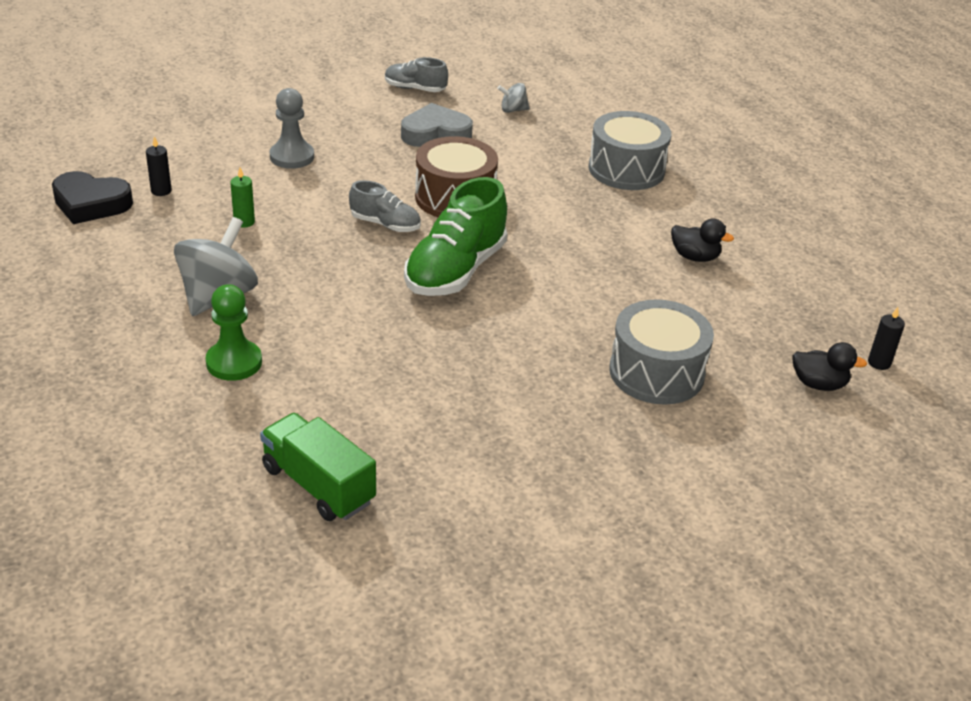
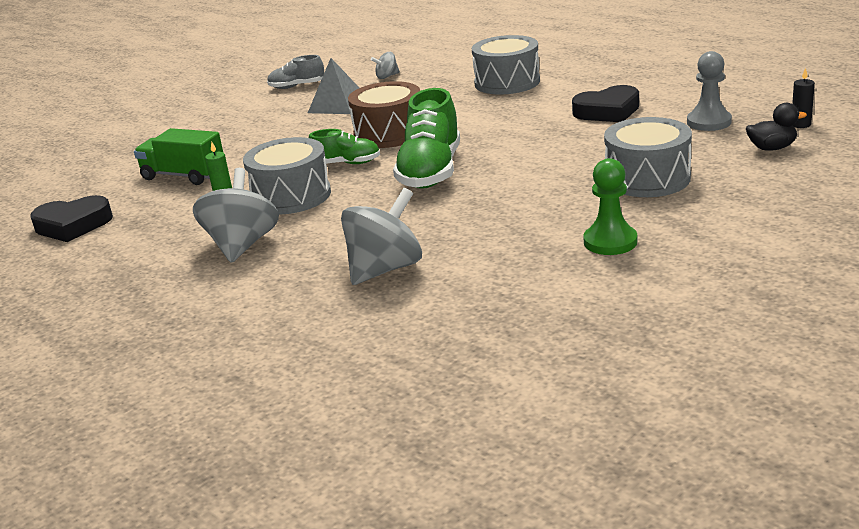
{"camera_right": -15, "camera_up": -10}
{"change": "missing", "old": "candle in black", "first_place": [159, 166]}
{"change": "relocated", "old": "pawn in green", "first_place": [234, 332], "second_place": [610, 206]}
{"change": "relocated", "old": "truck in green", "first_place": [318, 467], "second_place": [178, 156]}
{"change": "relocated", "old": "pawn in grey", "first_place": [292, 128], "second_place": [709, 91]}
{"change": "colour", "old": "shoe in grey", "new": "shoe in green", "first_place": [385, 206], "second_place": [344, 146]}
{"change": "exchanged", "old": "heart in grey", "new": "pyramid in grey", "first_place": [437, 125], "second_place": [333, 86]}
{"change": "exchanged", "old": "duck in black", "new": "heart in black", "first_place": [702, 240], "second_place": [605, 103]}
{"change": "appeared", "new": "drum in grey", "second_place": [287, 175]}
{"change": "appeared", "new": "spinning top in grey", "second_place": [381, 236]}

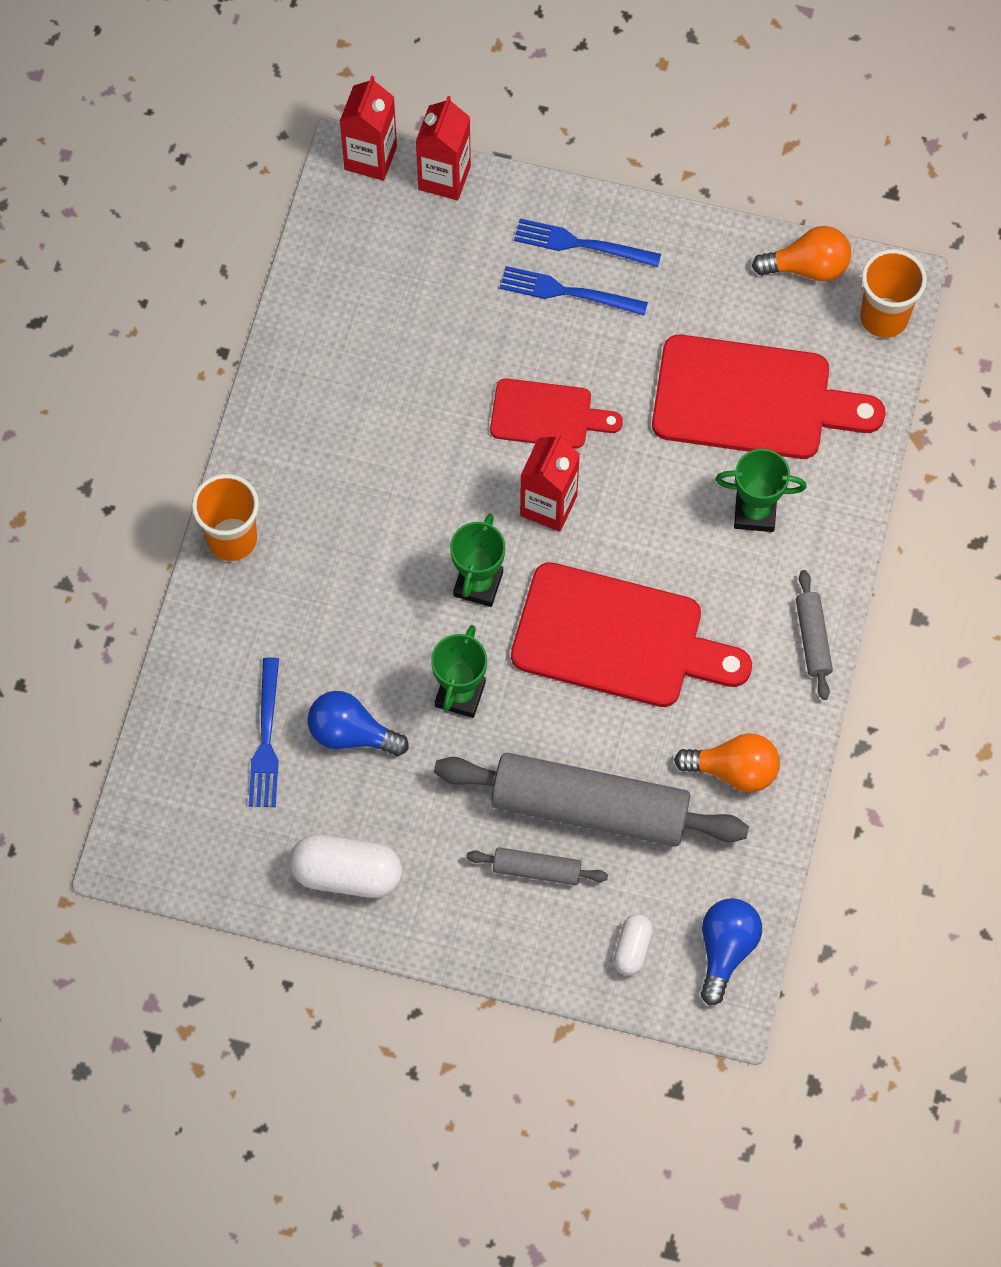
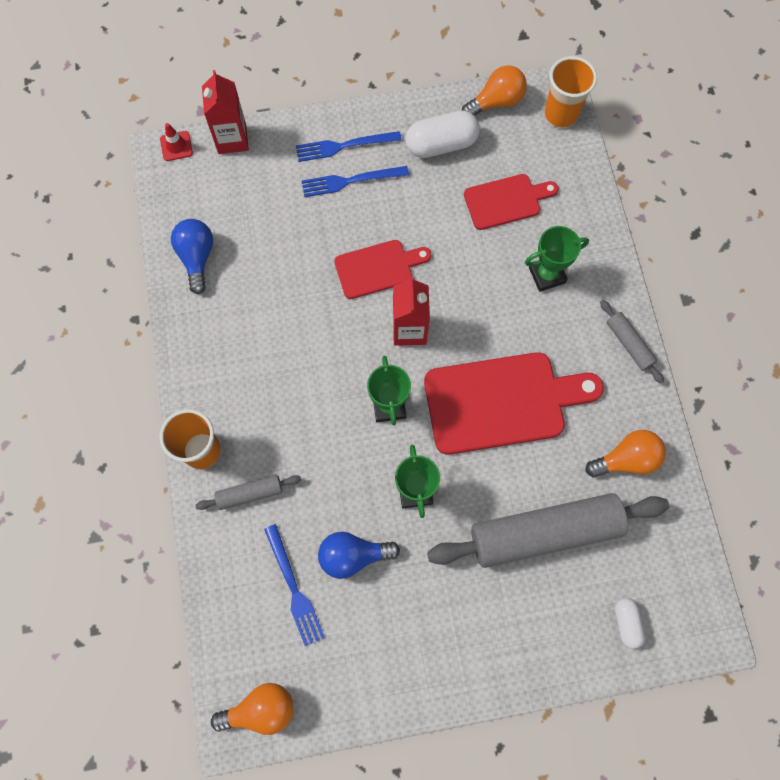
{"camera_right": -25, "camera_up": 5}
{"change": "relocated", "old": "capsule in white", "first_place": [345, 866], "second_place": [442, 134]}
{"change": "exchanged", "old": "carton in red", "new": "traffic cone in red", "first_place": [368, 128], "second_place": [176, 142]}
{"change": "relocated", "old": "rolling pin in grey", "first_place": [537, 866], "second_place": [248, 492]}
{"change": "size", "old": "cutting board in red", "first_place": [769, 397], "second_place": [511, 202], "factor": 0.57}
{"change": "relocated", "old": "light bulb in blue", "first_place": [731, 951], "second_place": [192, 256]}
{"change": "appeared", "new": "light bulb in orange", "second_place": [252, 709]}

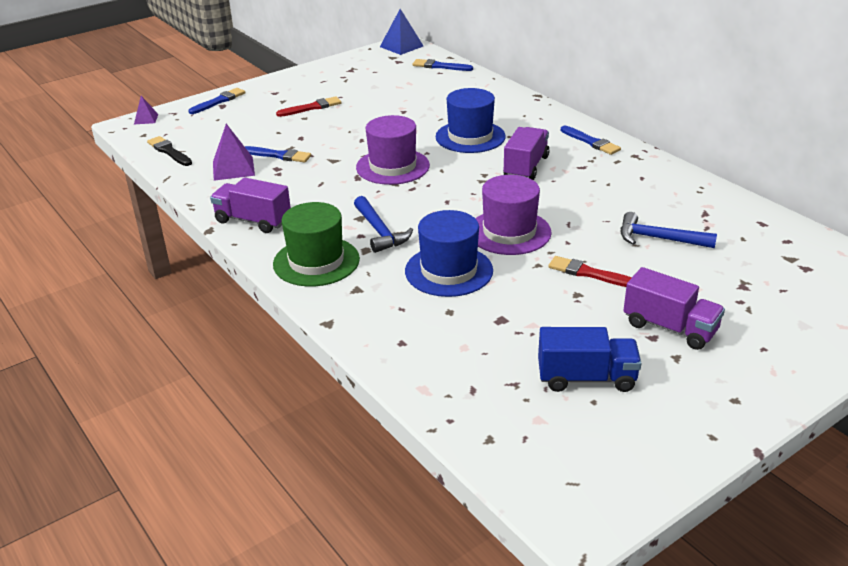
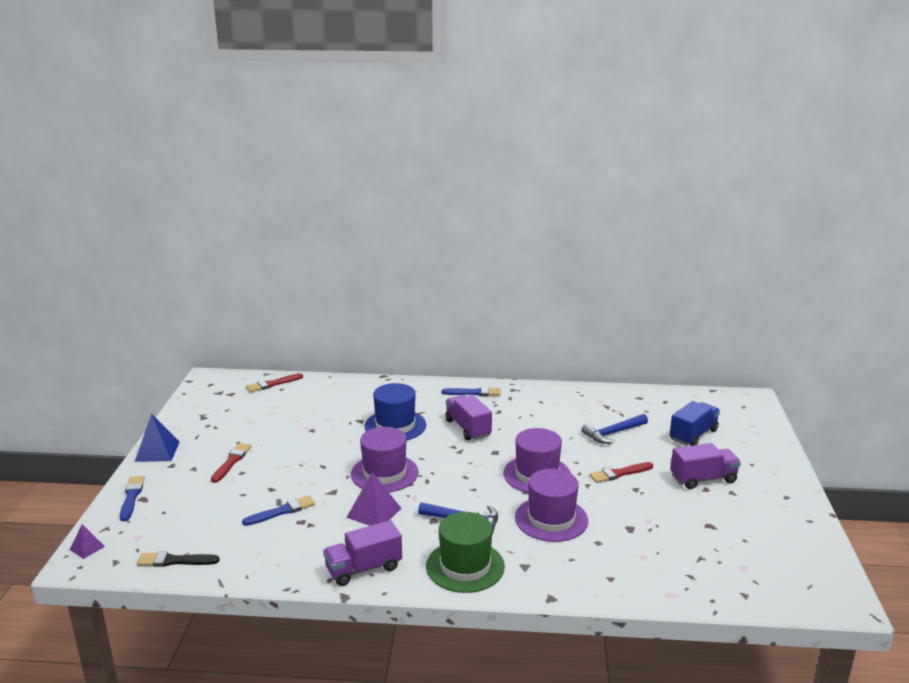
{"camera_right": -50, "camera_up": -10}
{"change": "relocated", "old": "pyramid in purple", "first_place": [234, 152], "second_place": [373, 499]}
{"change": "relocated", "old": "pyramid in blue", "first_place": [401, 32], "second_place": [157, 438]}
{"change": "colour", "old": "hat in blue", "new": "hat in purple", "first_place": [449, 253], "second_place": [551, 505]}
{"change": "colour", "old": "brush in blue", "new": "brush in red", "first_place": [443, 65], "second_place": [274, 382]}
{"change": "relocated", "old": "truck in blue", "first_place": [590, 359], "second_place": [695, 423]}

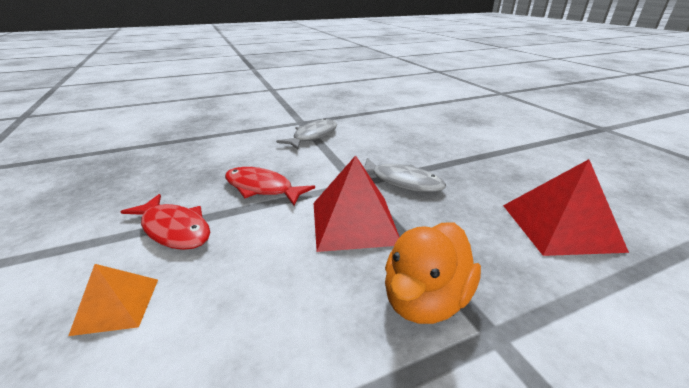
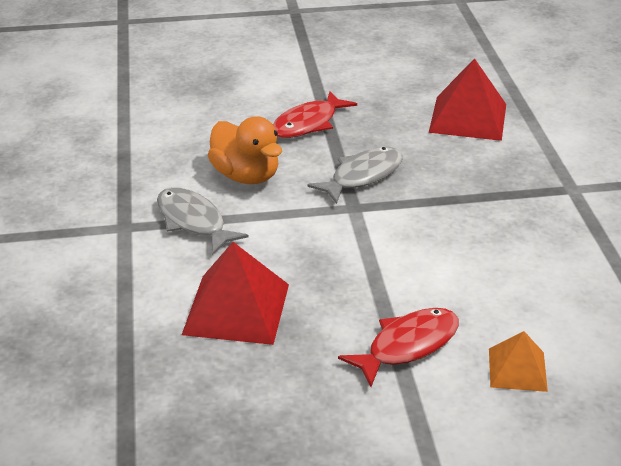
{"camera_right": -75, "camera_up": 5}
{"change": "relocated", "old": "fish in red", "first_place": [270, 186], "second_place": [315, 114]}
{"change": "relocated", "old": "pyramid in red", "first_place": [356, 203], "second_place": [235, 293]}
{"change": "relocated", "old": "duck in orange", "first_place": [433, 273], "second_place": [245, 150]}

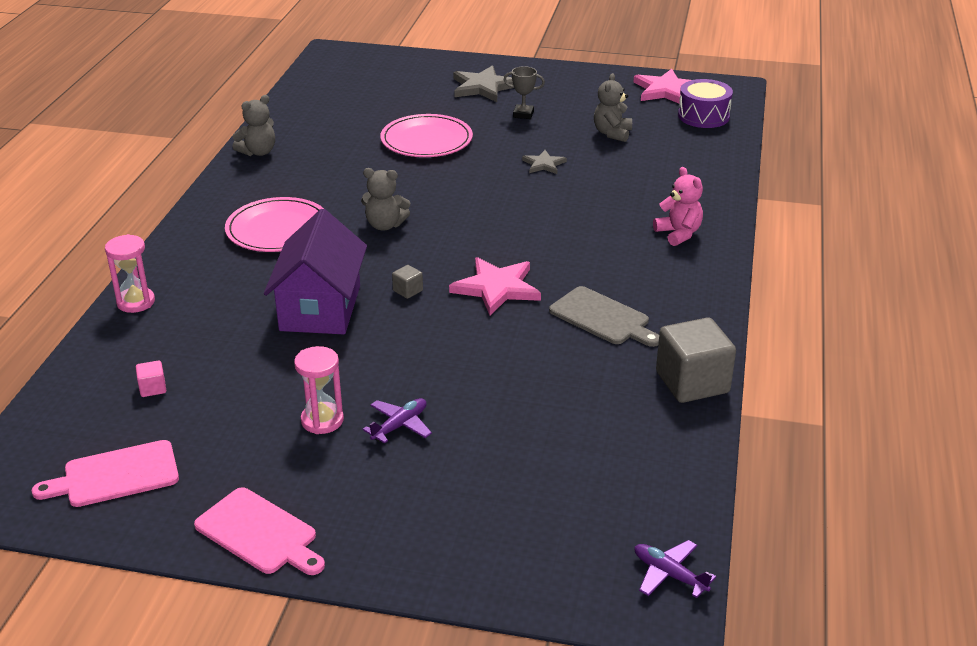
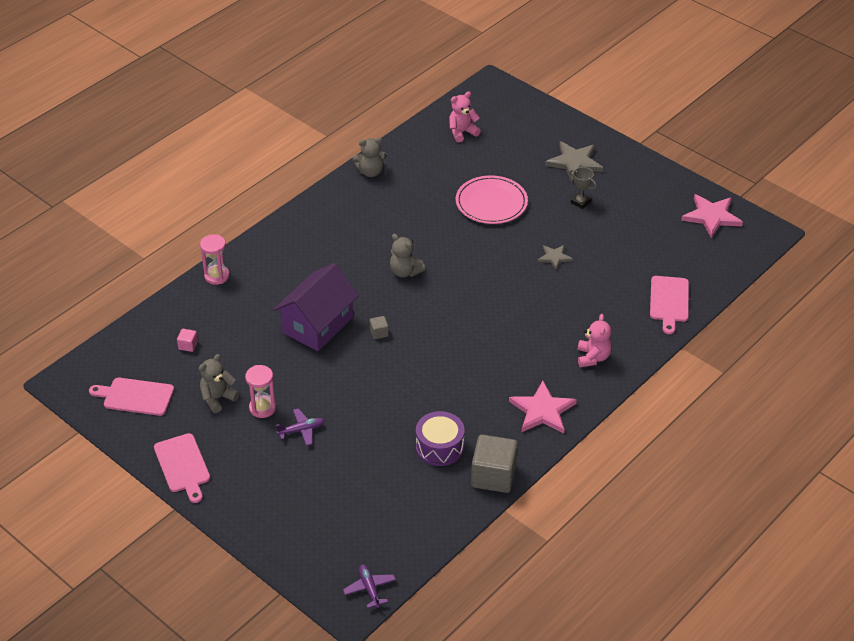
{"camera_right": 30, "camera_up": 10}
{"change": "missing", "old": "plate in pink", "first_place": [274, 224]}
{"change": "relocated", "old": "star in pink", "first_place": [495, 286], "second_place": [543, 407]}
{"change": "missing", "old": "cutting board in grey", "first_place": [604, 316]}
{"change": "relocated", "old": "teddy bear in grey", "first_place": [613, 107], "second_place": [219, 383]}
{"change": "relocated", "old": "drum in purple", "first_place": [705, 103], "second_place": [440, 438]}
{"change": "appeared", "new": "teddy bear in pink", "second_place": [465, 117]}
{"change": "appeared", "new": "cutting board in pink", "second_place": [669, 305]}

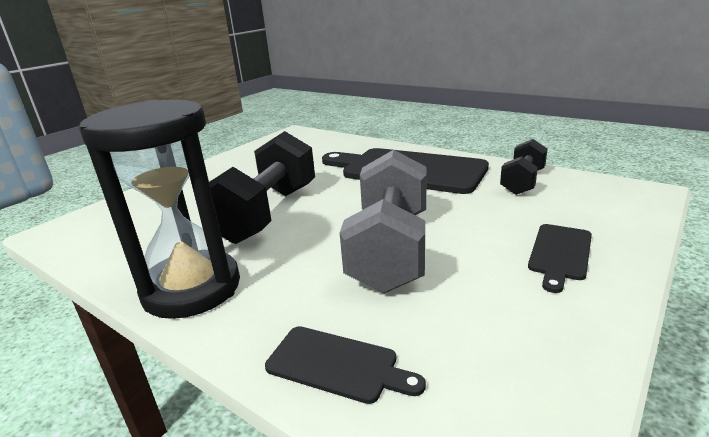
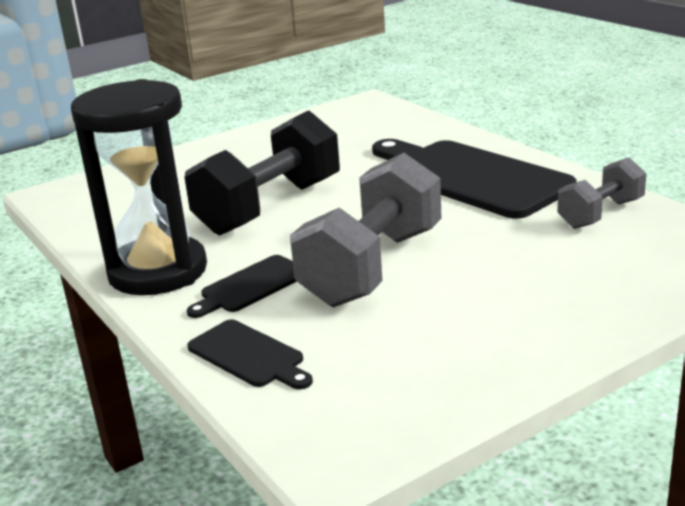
{"camera_right": 20, "camera_up": 0}
{"change": "colour", "old": "dumbbell in black", "new": "dumbbell in grey", "first_place": [524, 167], "second_place": [602, 193]}
{"change": "relocated", "old": "cutting board in black", "first_place": [560, 258], "second_place": [242, 286]}

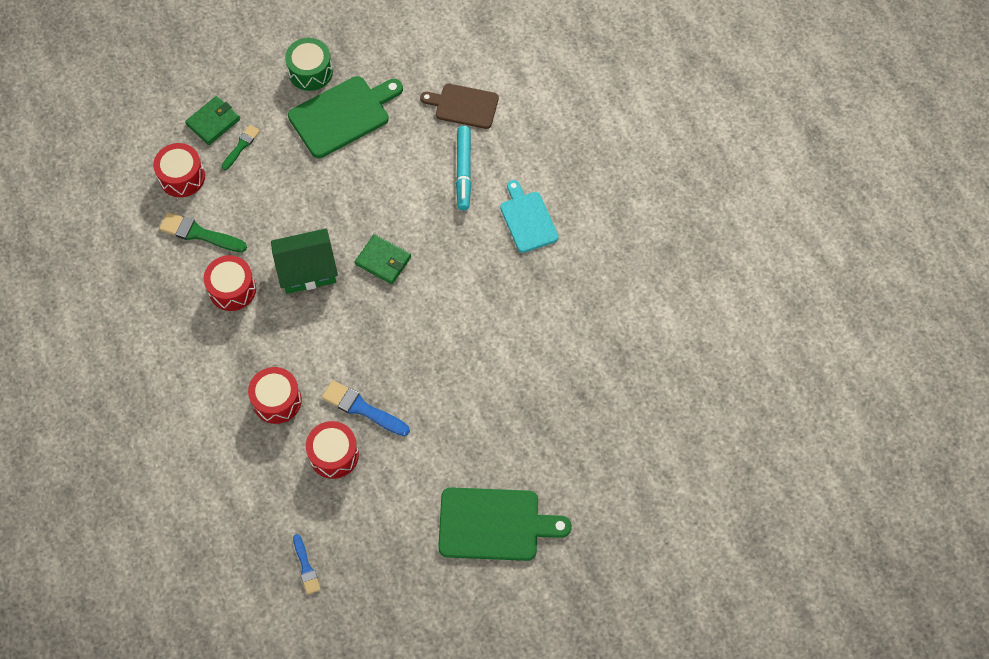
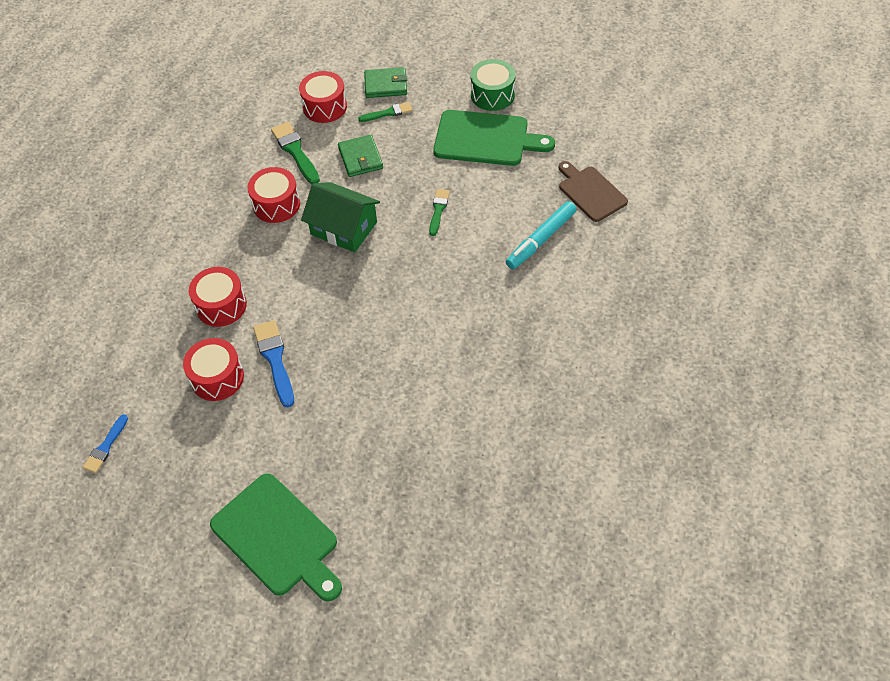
{"camera_right": 45, "camera_up": -10}
{"change": "relocated", "old": "wallet in green", "first_place": [383, 259], "second_place": [360, 156]}
{"change": "missing", "old": "cutting board in turquoise", "first_place": [529, 216]}
{"change": "appeared", "new": "brush in green", "second_place": [439, 212]}

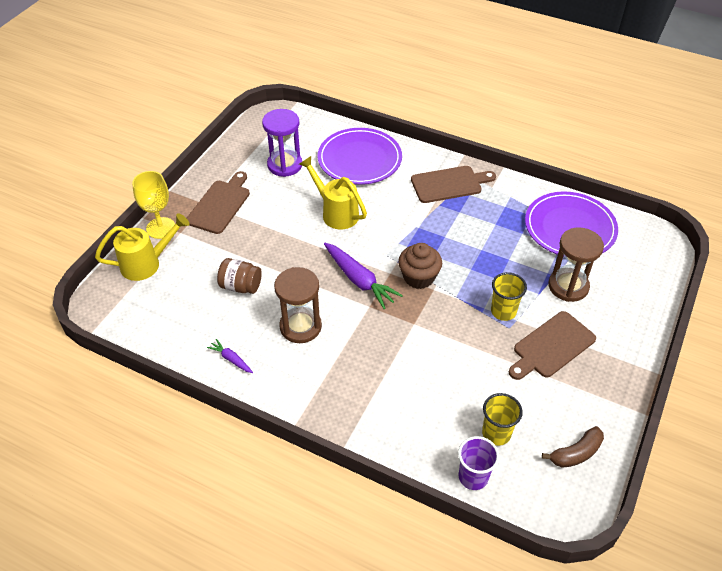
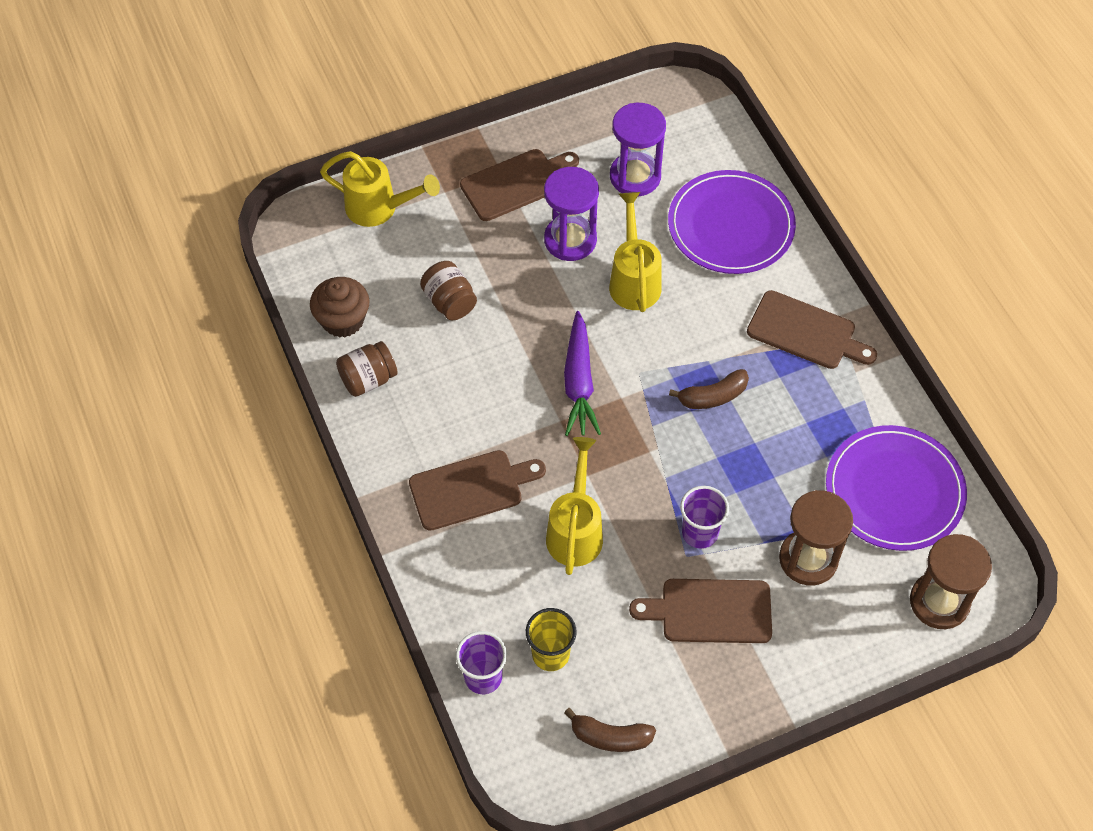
{"camera_right": 40, "camera_up": 10}
{"change": "missing", "old": "goblet in yellow", "first_place": [153, 205]}
{"change": "exchanged", "old": "carrot in purple", "new": "jar in brown", "first_place": [230, 356], "second_place": [367, 369]}
{"change": "relocated", "old": "hourglass in brown", "first_place": [298, 305], "second_place": [951, 581]}
{"change": "relocated", "old": "cupcake in brown", "first_place": [420, 266], "second_place": [340, 307]}
{"change": "colour", "old": "cup in yellow", "new": "cup in purple", "first_place": [509, 296], "second_place": [704, 517]}
{"change": "appeared", "new": "cutting board in brown", "second_place": [477, 490]}
{"change": "appeared", "new": "hourglass in purple", "second_place": [571, 214]}
{"change": "appeared", "new": "watering can in yellow", "second_place": [574, 506]}
{"change": "appeared", "new": "banana in brown", "second_place": [709, 389]}

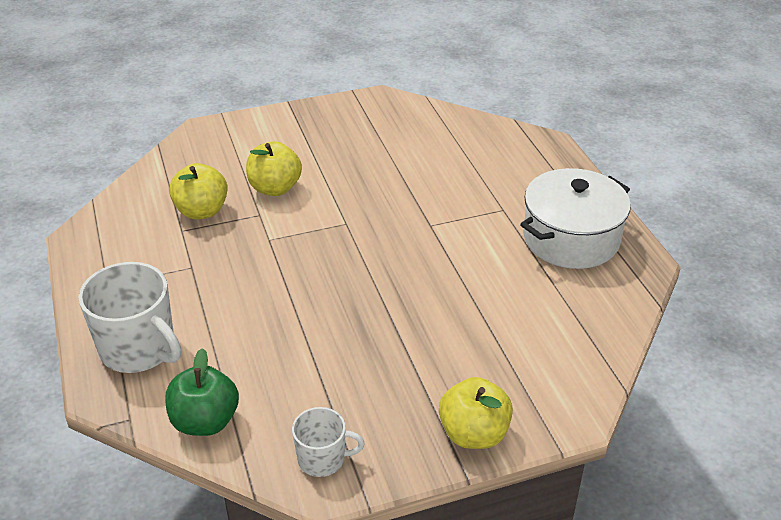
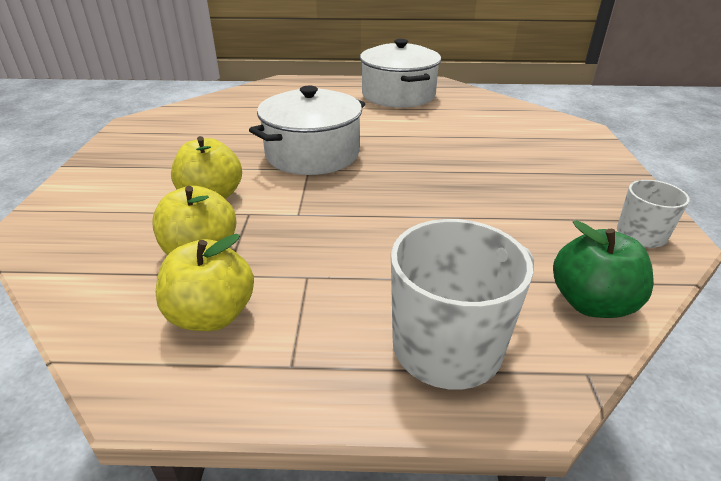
{"camera_right": -70, "camera_up": -5}
{"change": "relocated", "old": "apple in yellow", "first_place": [476, 413], "second_place": [205, 282]}
{"change": "appeared", "new": "pot in white", "second_place": [307, 130]}

